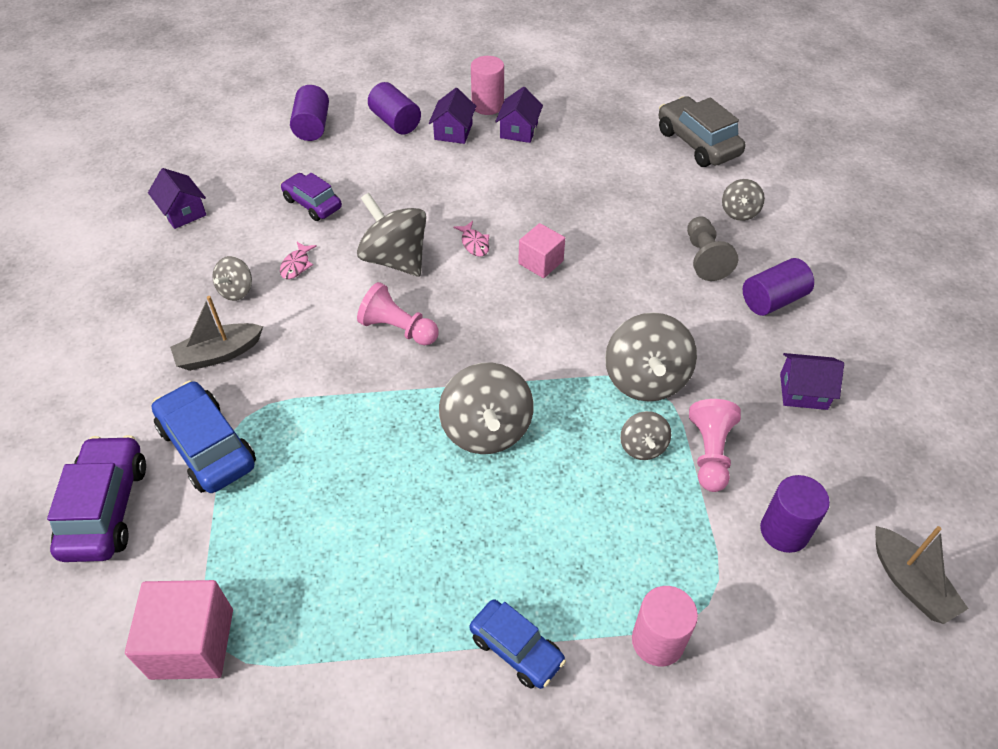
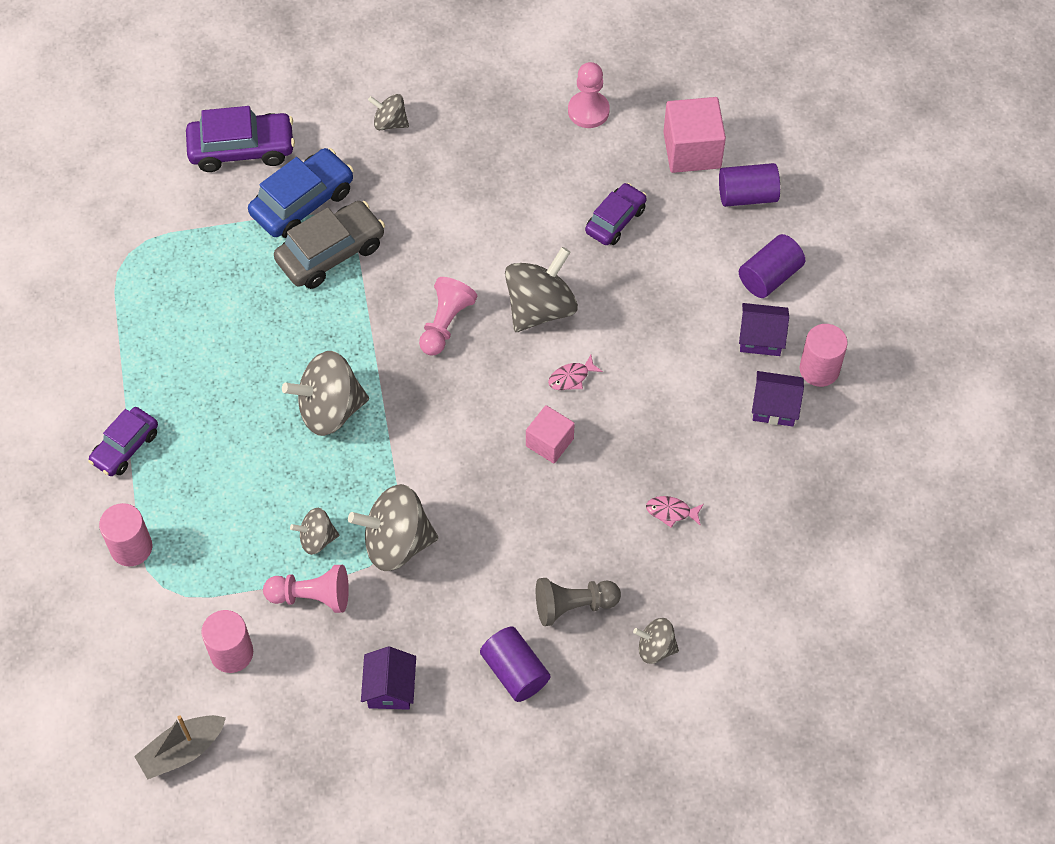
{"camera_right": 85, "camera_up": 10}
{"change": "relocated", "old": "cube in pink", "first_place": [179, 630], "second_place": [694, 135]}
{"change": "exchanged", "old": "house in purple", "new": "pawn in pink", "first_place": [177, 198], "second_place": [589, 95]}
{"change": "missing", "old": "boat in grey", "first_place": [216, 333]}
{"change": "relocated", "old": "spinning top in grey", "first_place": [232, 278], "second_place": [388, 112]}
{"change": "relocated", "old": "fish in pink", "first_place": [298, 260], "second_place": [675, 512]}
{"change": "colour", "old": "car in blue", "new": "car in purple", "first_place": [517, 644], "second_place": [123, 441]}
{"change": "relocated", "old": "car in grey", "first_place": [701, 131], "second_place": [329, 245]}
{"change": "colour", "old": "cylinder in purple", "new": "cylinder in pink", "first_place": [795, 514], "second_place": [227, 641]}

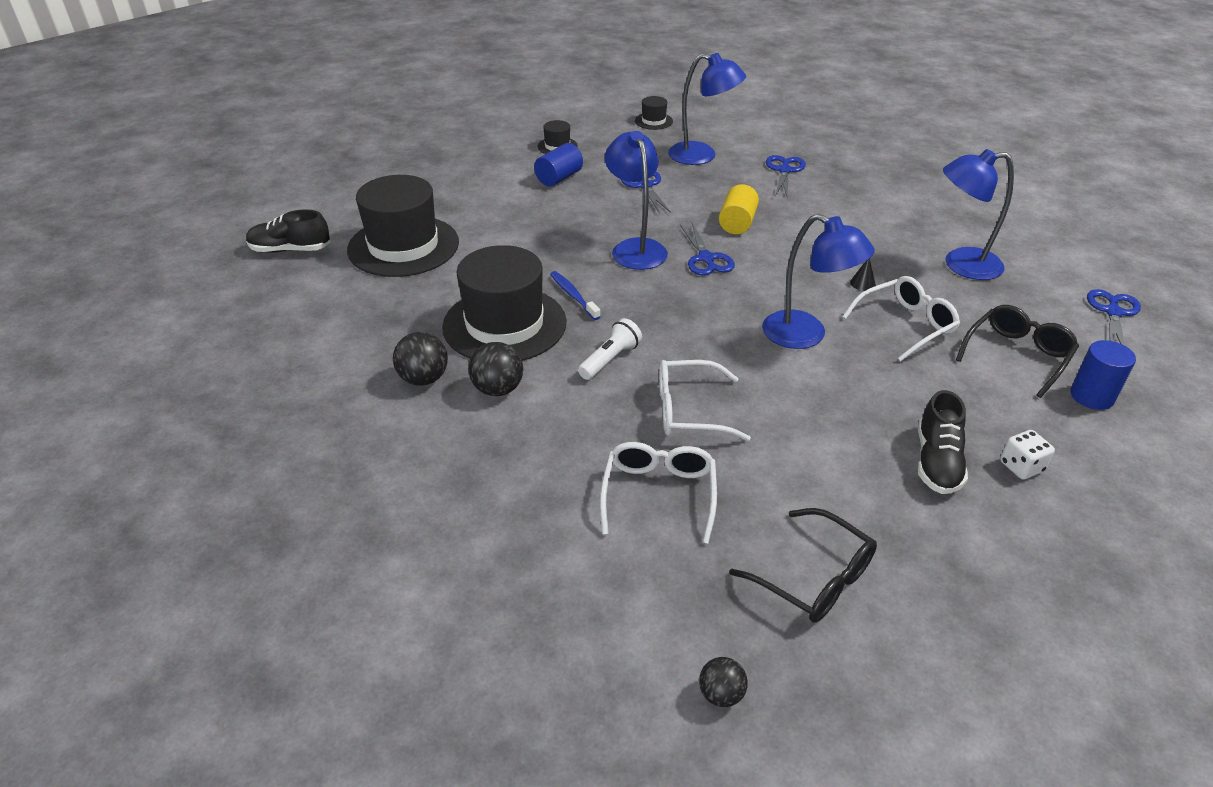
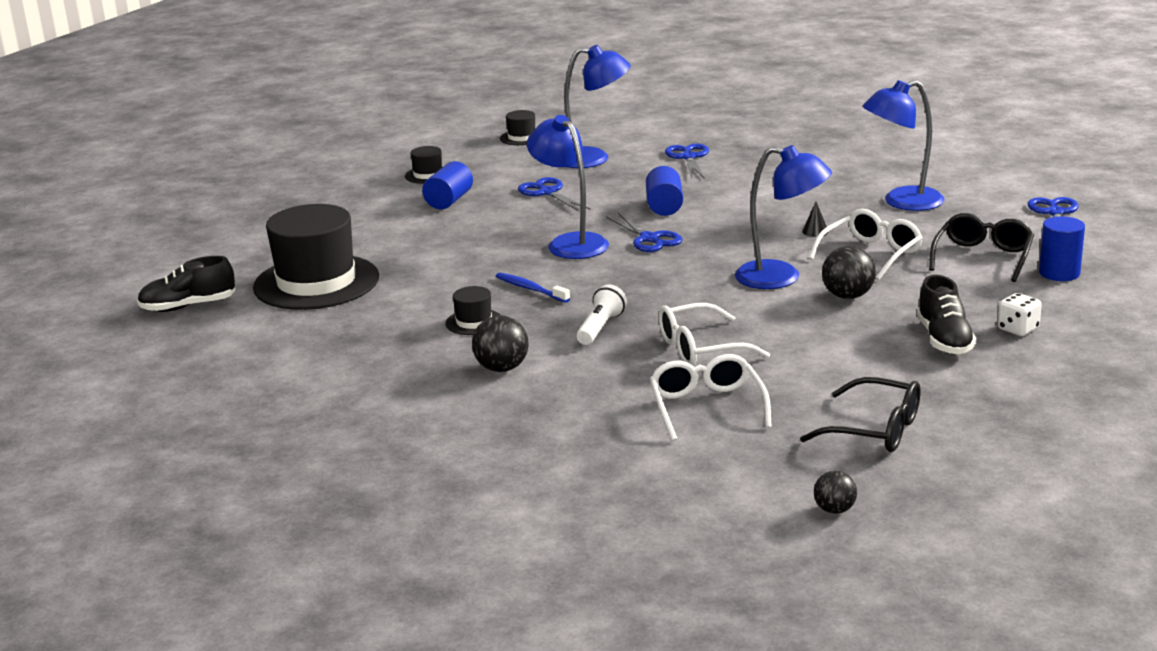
{"camera_right": -15, "camera_up": -15}
{"change": "relocated", "old": "ball in black", "first_place": [420, 359], "second_place": [849, 272]}
{"change": "size", "old": "hat in black", "first_place": [504, 303], "second_place": [472, 310], "factor": 0.43}
{"change": "colour", "old": "cylinder in yellow", "new": "cylinder in blue", "first_place": [739, 209], "second_place": [664, 191]}

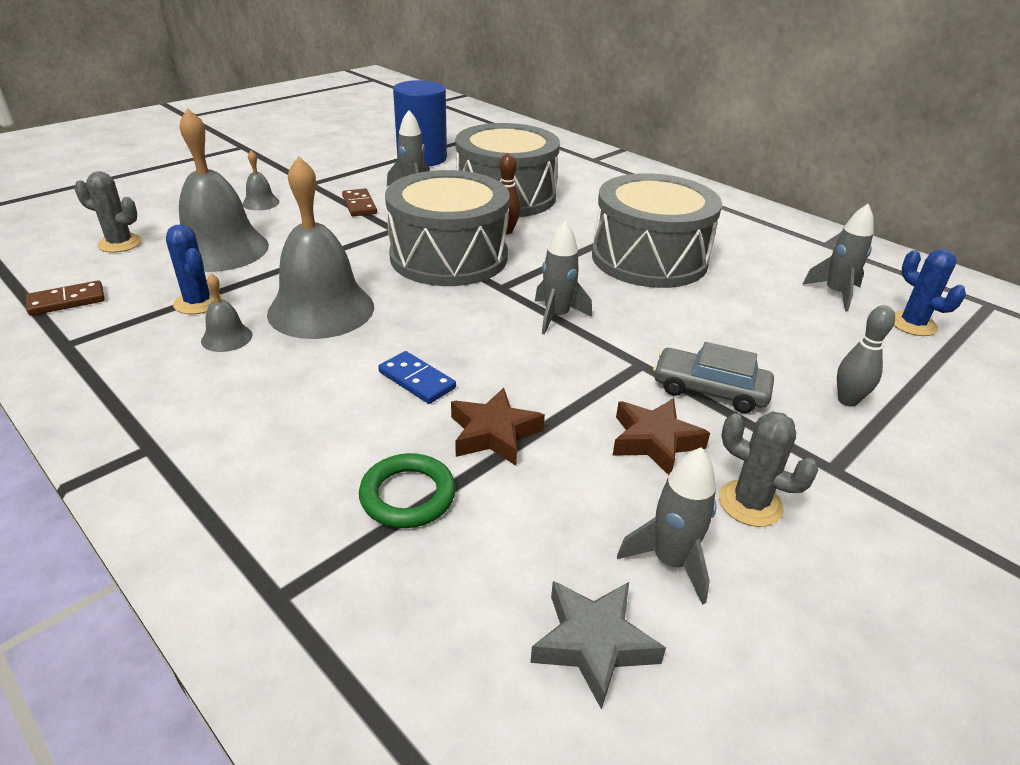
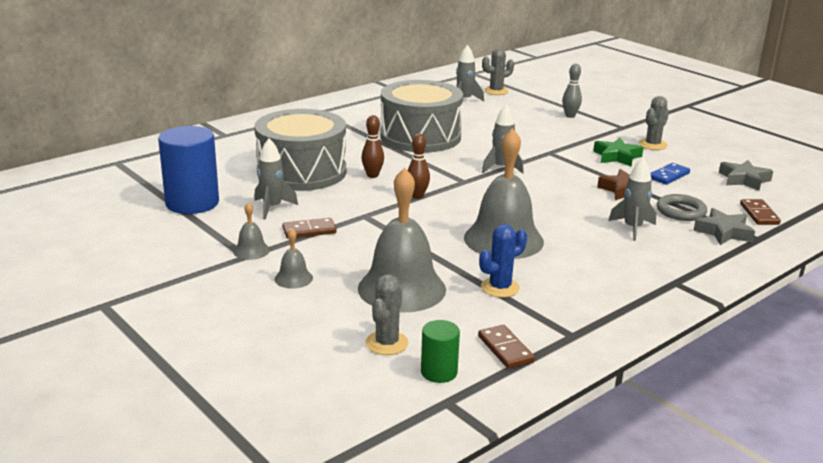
{"camera_right": -85, "camera_up": -10}
{"change": "relocated", "old": "bell in grey", "first_place": [227, 313], "second_place": [251, 231]}
{"change": "colour", "old": "ring in green", "new": "ring in grey", "first_place": [407, 490], "second_place": [682, 207]}
{"change": "relocated", "old": "domino in blue", "first_place": [417, 377], "second_place": [670, 174]}
{"change": "exchanged", "old": "drum in grey", "new": "bowling pin in brown", "first_place": [447, 228], "second_place": [419, 166]}
{"change": "colour", "old": "star in brown", "new": "star in green", "first_place": [661, 436], "second_place": [619, 152]}
{"change": "relocated", "old": "rocket in grey", "first_place": [666, 526], "second_place": [632, 199]}
{"change": "missing", "old": "car in grey", "first_place": [713, 377]}
{"change": "colour", "old": "cactus in blue", "new": "cactus in grey", "first_place": [930, 292], "second_place": [498, 71]}
{"change": "appeared", "new": "cylinder in green", "second_place": [440, 351]}
{"change": "appeared", "new": "star in grey", "second_place": [724, 226]}
{"change": "appeared", "new": "domino in brown", "second_place": [760, 212]}

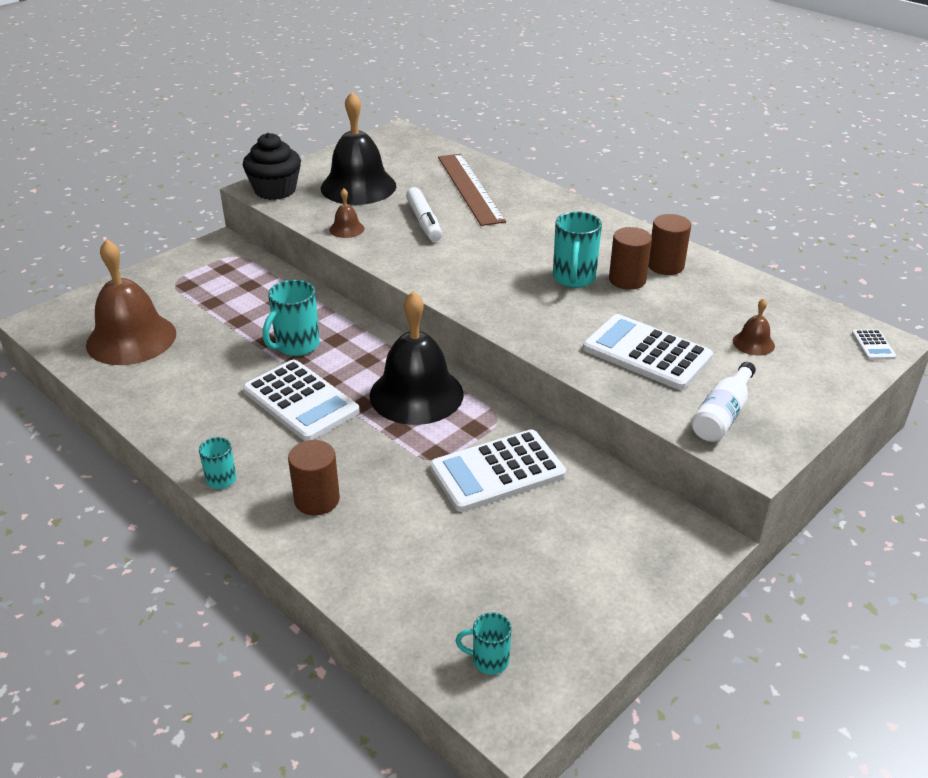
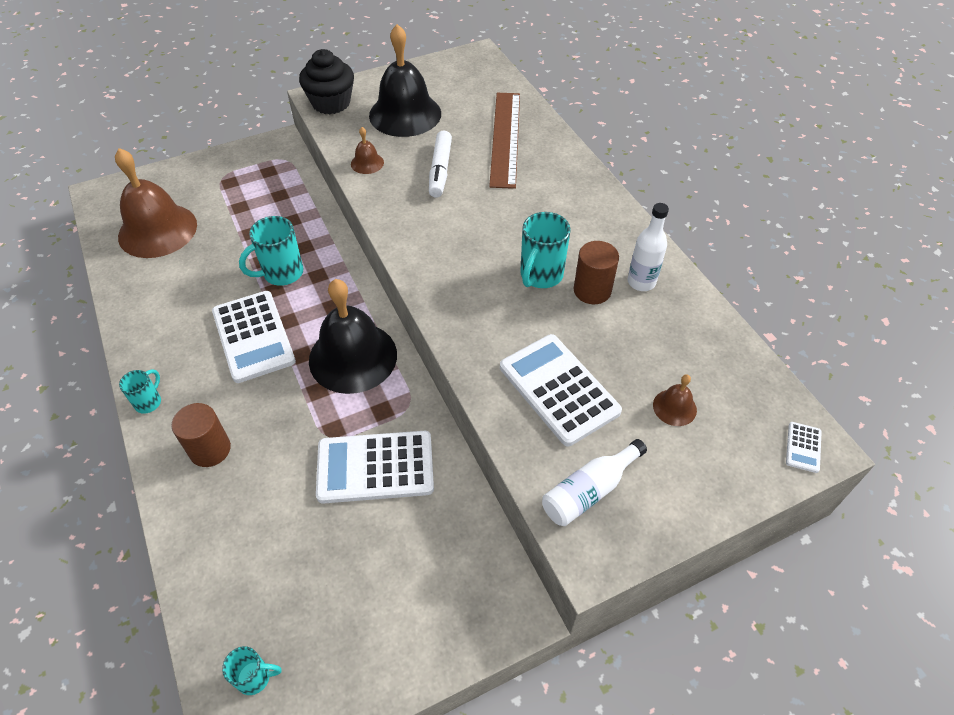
{"camera_right": 20, "camera_up": 15}
{"change": "spun", "old": "mug in turquoise", "first_place": [484, 643], "second_place": [252, 670], "degrees": 150}
{"change": "exchanged", "old": "cylinder in brown", "new": "bottle in white", "first_place": [669, 244], "second_place": [648, 247]}

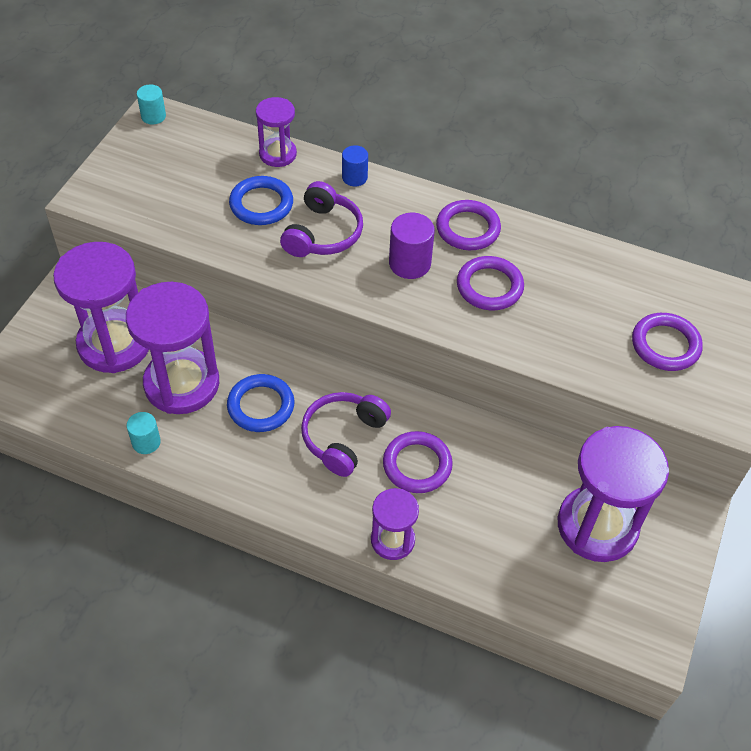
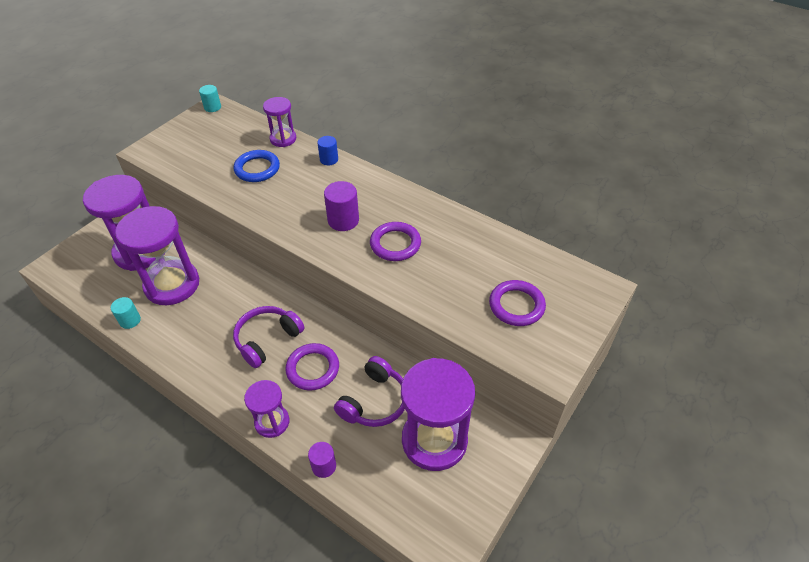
{"camera_right": 15, "camera_up": -5}
{"change": "missing", "old": "ring in blue", "first_place": [260, 403]}
{"change": "relocated", "old": "headphones in purple", "first_place": [321, 219], "second_place": [369, 391]}
{"change": "missing", "old": "ring in purple", "first_place": [468, 225]}
{"change": "appeared", "new": "cylinder in purple", "second_place": [322, 460]}

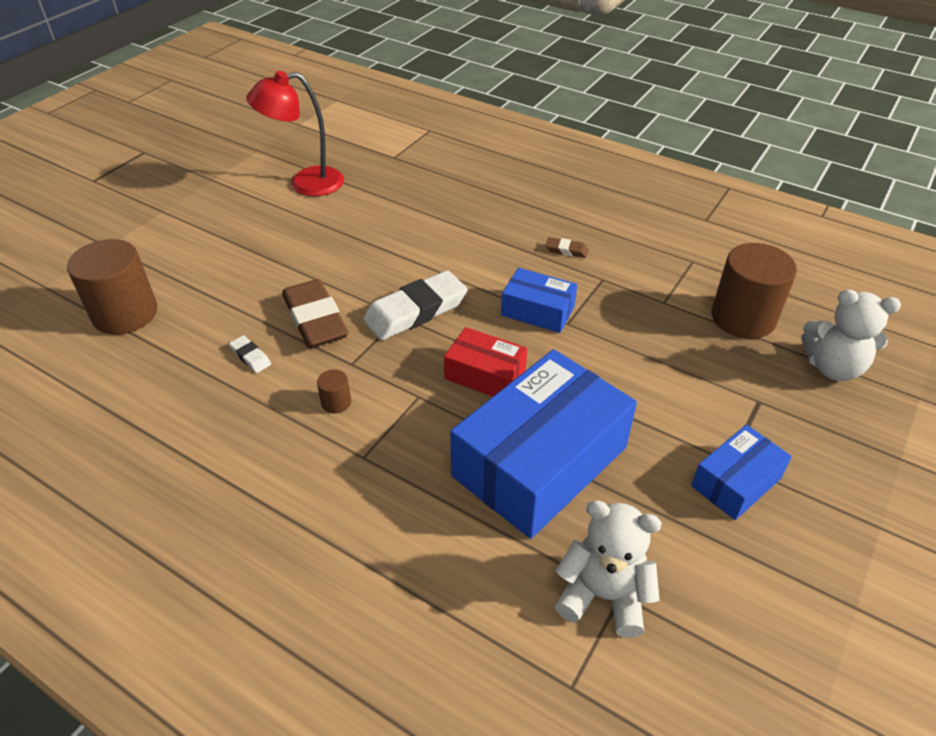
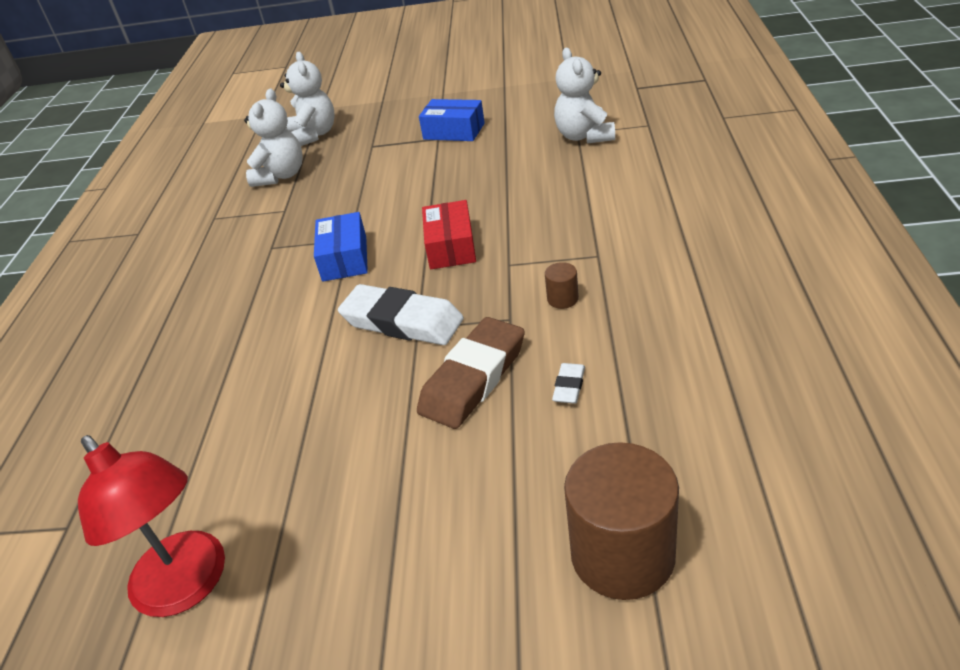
{"camera_right": -115, "camera_up": -5}
{"change": "missing", "old": "box in blue", "first_place": [543, 444]}
{"change": "missing", "old": "eraser in brown", "first_place": [567, 247]}
{"change": "exchanged", "old": "cylinder in brown", "new": "teddy bear in white", "first_place": [754, 291], "second_place": [273, 138]}

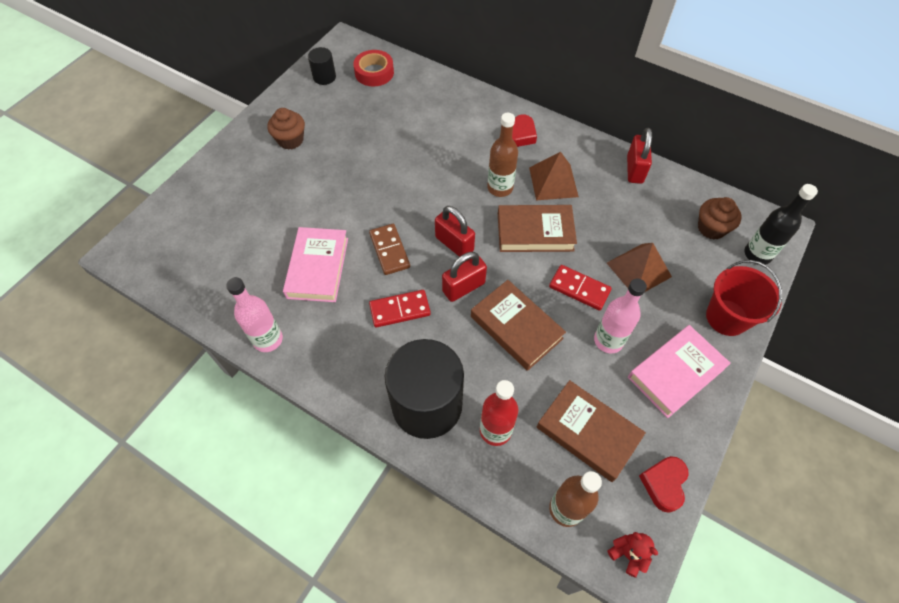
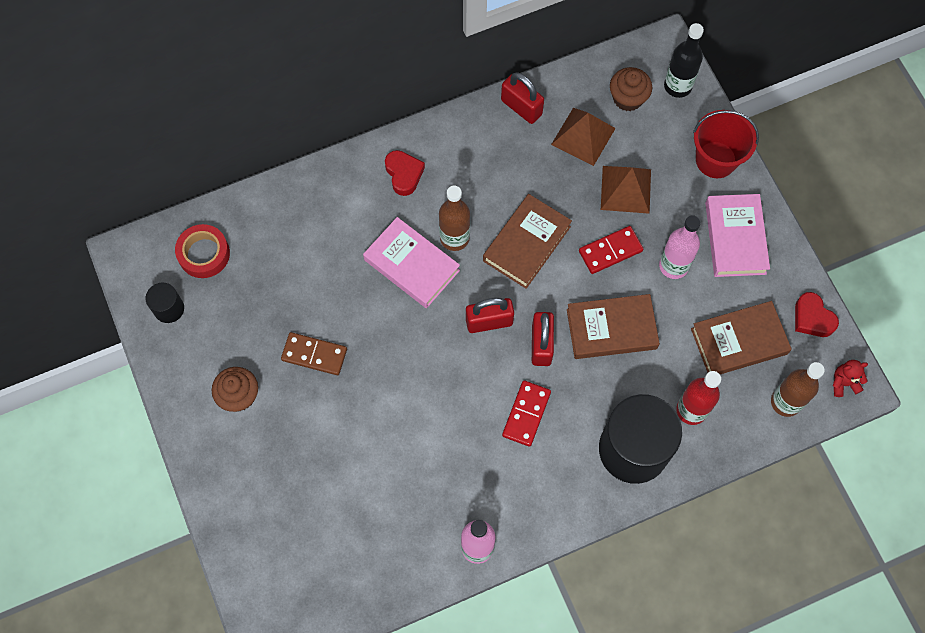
{"camera_right": -55, "camera_up": 10}
{"change": "relocated", "old": "book in pink", "first_place": [315, 264], "second_place": [411, 262]}
{"change": "relocated", "old": "domino in brown", "first_place": [389, 249], "second_place": [314, 353]}
{"change": "relocated", "old": "pyramid in brown", "first_place": [554, 176], "second_place": [583, 137]}

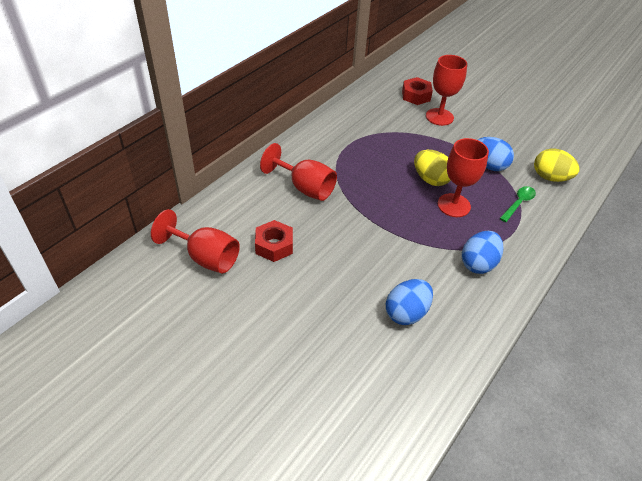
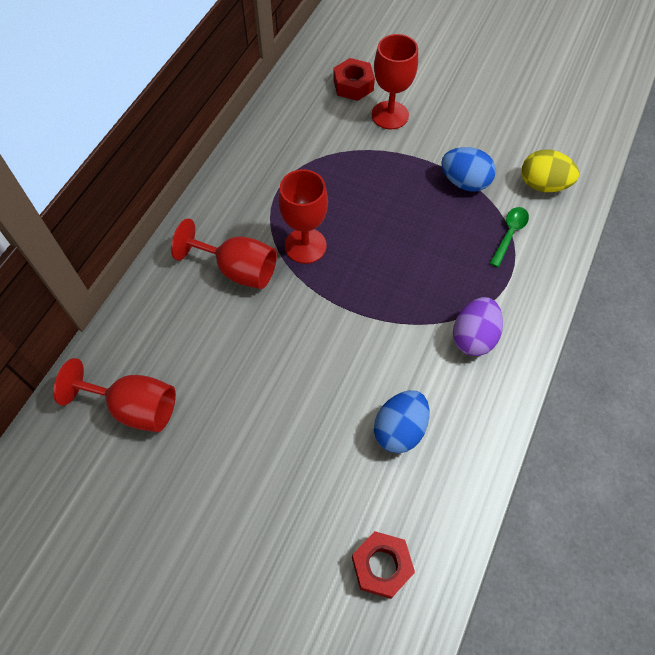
{"camera_right": -10, "camera_up": 15}
{"change": "relocated", "old": "nut in red", "first_place": [274, 241], "second_place": [383, 565]}
{"change": "missing", "old": "egg in yellow", "first_place": [432, 168]}
{"change": "relocated", "old": "goblet in red", "first_place": [463, 177], "second_place": [303, 216]}
{"change": "colour", "old": "egg in blue", "new": "egg in purple", "first_place": [482, 252], "second_place": [478, 326]}

